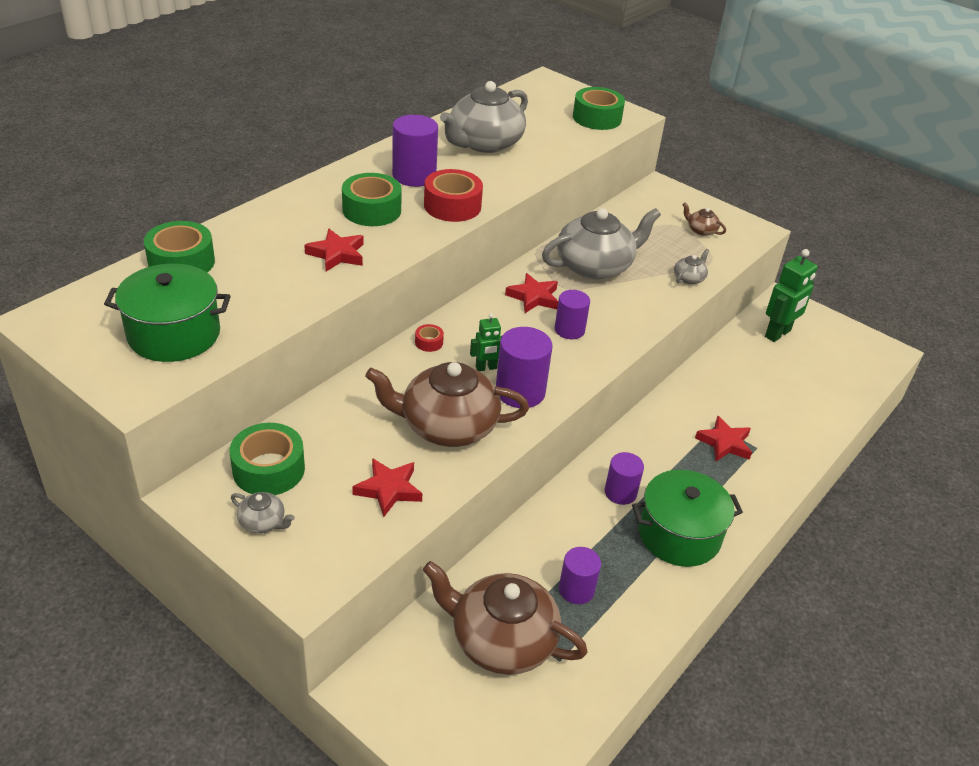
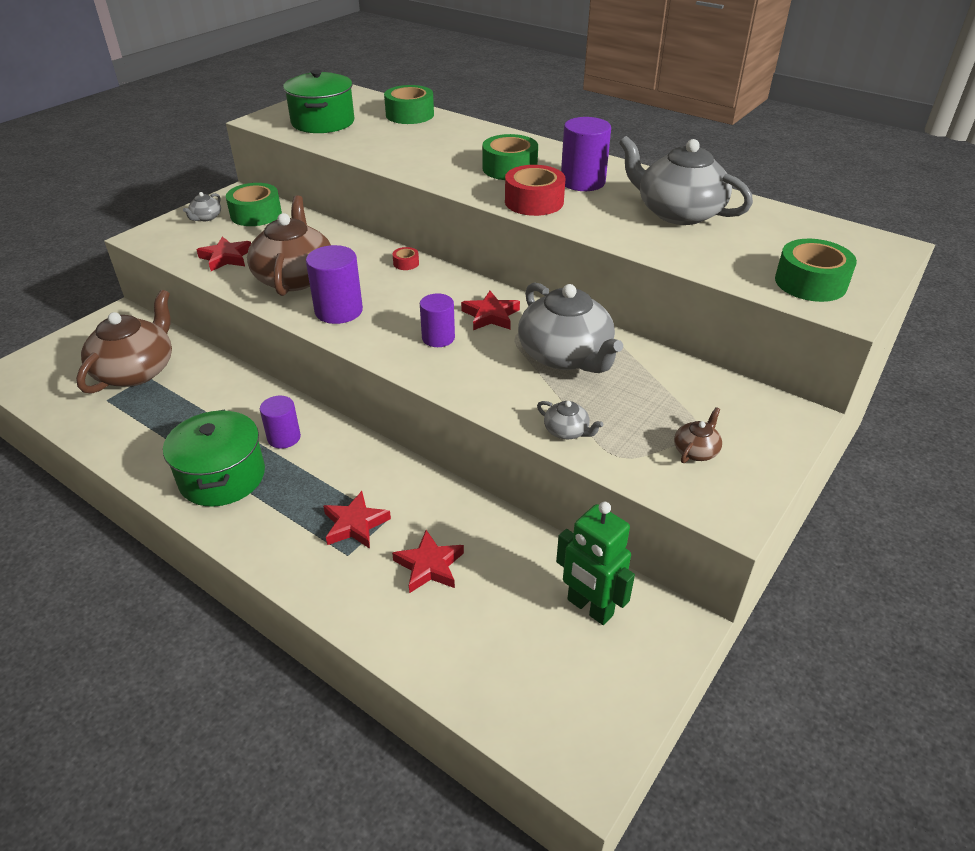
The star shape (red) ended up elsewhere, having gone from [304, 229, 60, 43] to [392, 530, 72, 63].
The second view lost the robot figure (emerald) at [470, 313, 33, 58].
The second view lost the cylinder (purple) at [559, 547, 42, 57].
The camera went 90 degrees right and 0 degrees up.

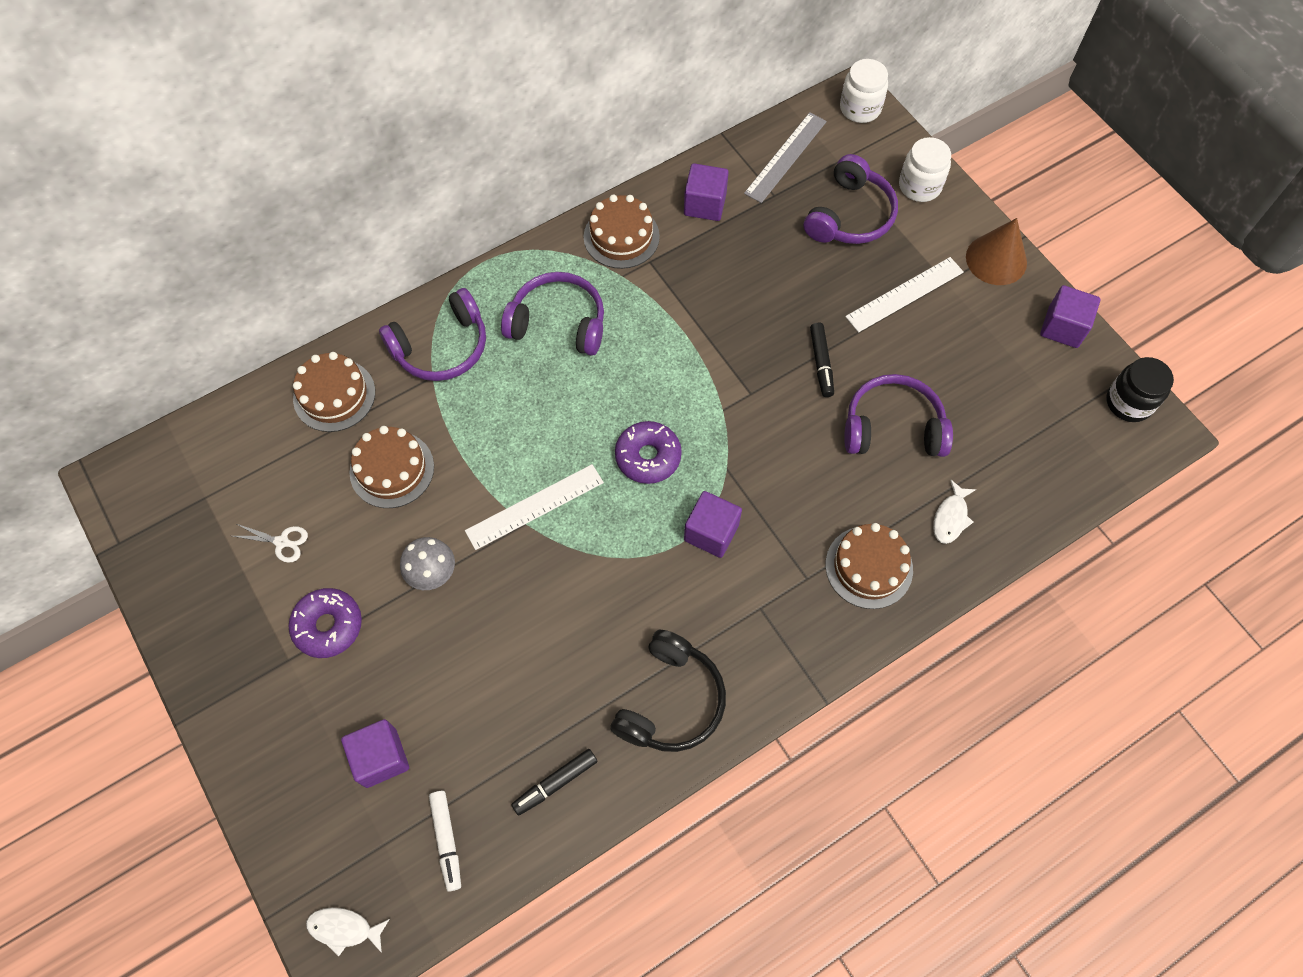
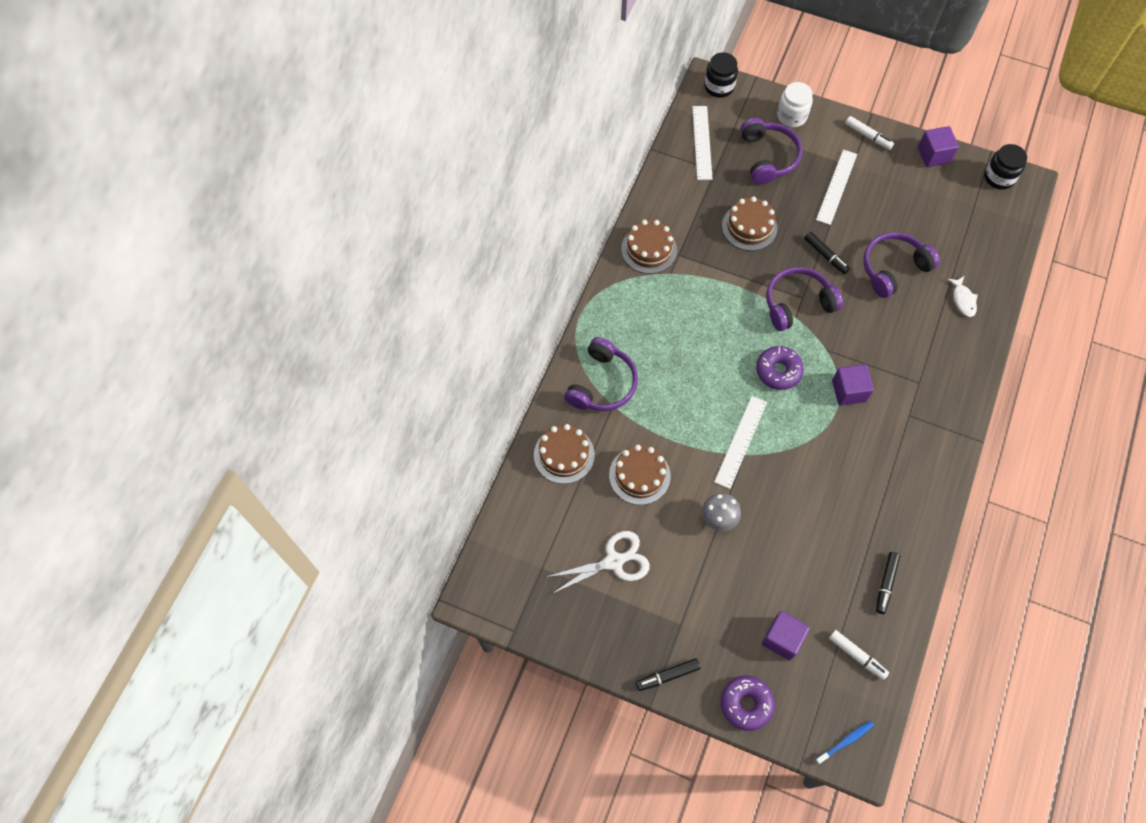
The size of the shears (snow-white) at [233, 524, 75, 39] changed by a factor of 1.83.
The donut (purple) ended up elsewhere, having gone from [288, 588, 74, 70] to [721, 676, 54, 55].
Where the toy fish (snow-white) stood at [306, 907, 84, 49], the tooth brush (royal blue) came to stand at [815, 721, 59, 44].
The over-ear headphones (purple) ended up elsewhere, having gone from [501, 272, 103, 84] to [766, 267, 77, 64].
The second view lost the over-ear headphones (ebony) at [610, 630, 116, 122].
The second view lost the solid cube (purple) at [684, 163, 45, 58].
What was the straightedge (grey) at [744, 112, 83, 91] turned into the straightedge (snow-white) at [693, 106, 20, 74].
The gateau (russet) ended up elsewhere, having gone from [825, 523, 88, 86] to [722, 197, 55, 54].
What was the jar (snow-white) at [840, 59, 48, 64] turned into the jar (ebony) at [704, 52, 34, 46].
Where the solid cone (russet) stood at [966, 218, 61, 67], the marker (snow-white) came to stand at [845, 116, 49, 34].
The second view gained the marker (ebony) at [636, 658, 64, 33].
The camera went 35 degrees left and 0 degrees up.

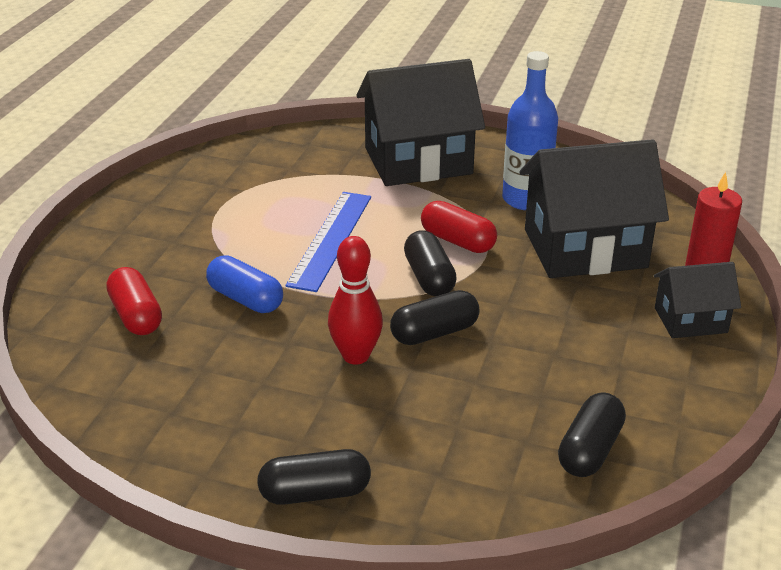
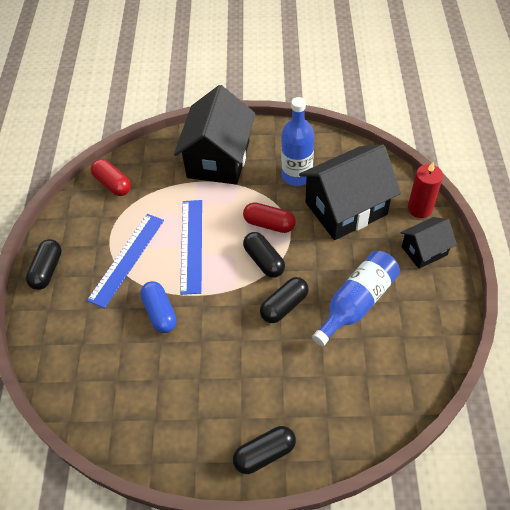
The pill shape (red) ended up elsewhere, having gone from [106, 267, 56, 68] to [91, 159, 40, 37].
The pill shape (royal blue) at [206, 255, 77, 58] ended up facing another way, 45 degrees clockwise from before.
The second view lost the skittle (red) at [328, 236, 55, 129].
The house (ebony) at [356, 59, 129, 127] ended up facing another way, 45 degrees counterclockwise from before.
The pill shape (ebony) ended up elsewhere, having gone from [558, 392, 68, 85] to [26, 239, 36, 51].
The second view gained the straightedge (royal blue) at [87, 214, 77, 94].
The second view gained the flask (royal blue) at [312, 251, 88, 95].
The camera went 15 degrees left and 20 degrees up.

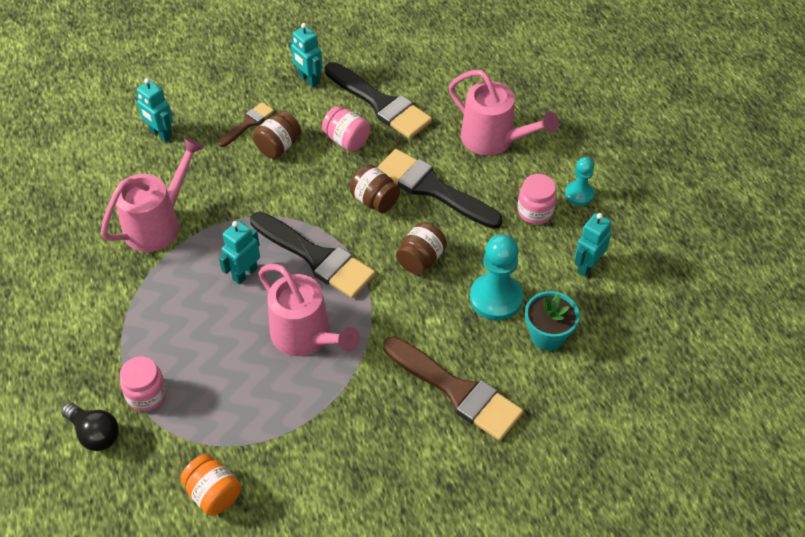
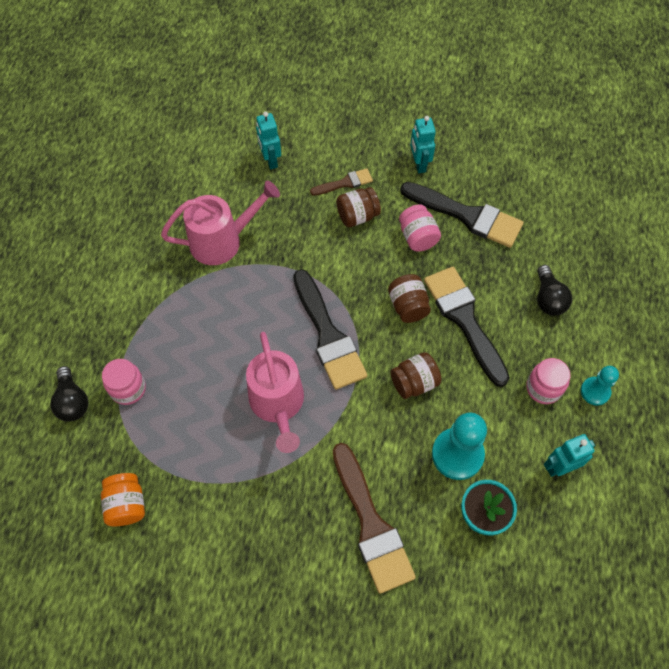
The second view lost the robot figure (teal) at [219, 221, 41, 63].
The paint brush (ebony) at [325, 62, 107, 77] ended up facing another way, 45 degrees counterclockwise from before.
Where the watering can (rose-pink) stood at [449, 70, 110, 85], the light bulb (ebony) came to stand at [537, 265, 35, 51].
The camera went 30 degrees right and 10 degrees up.

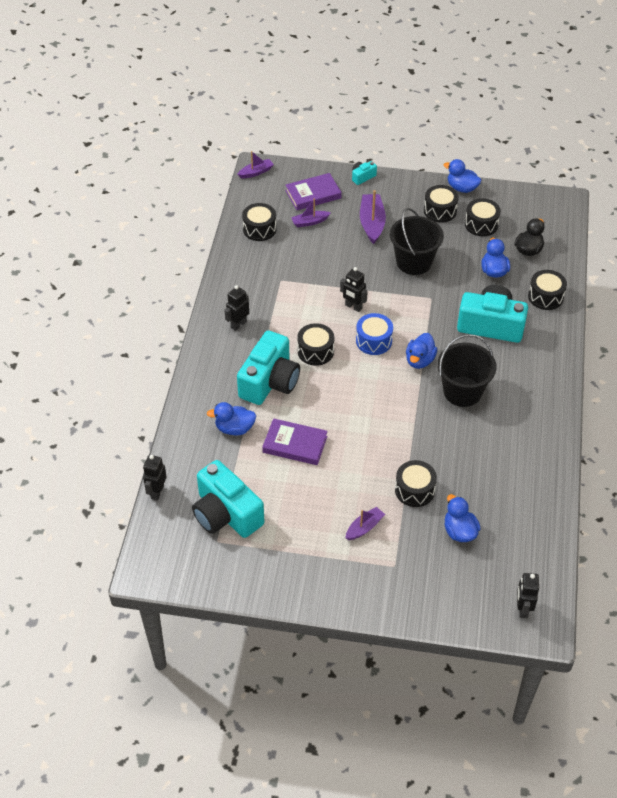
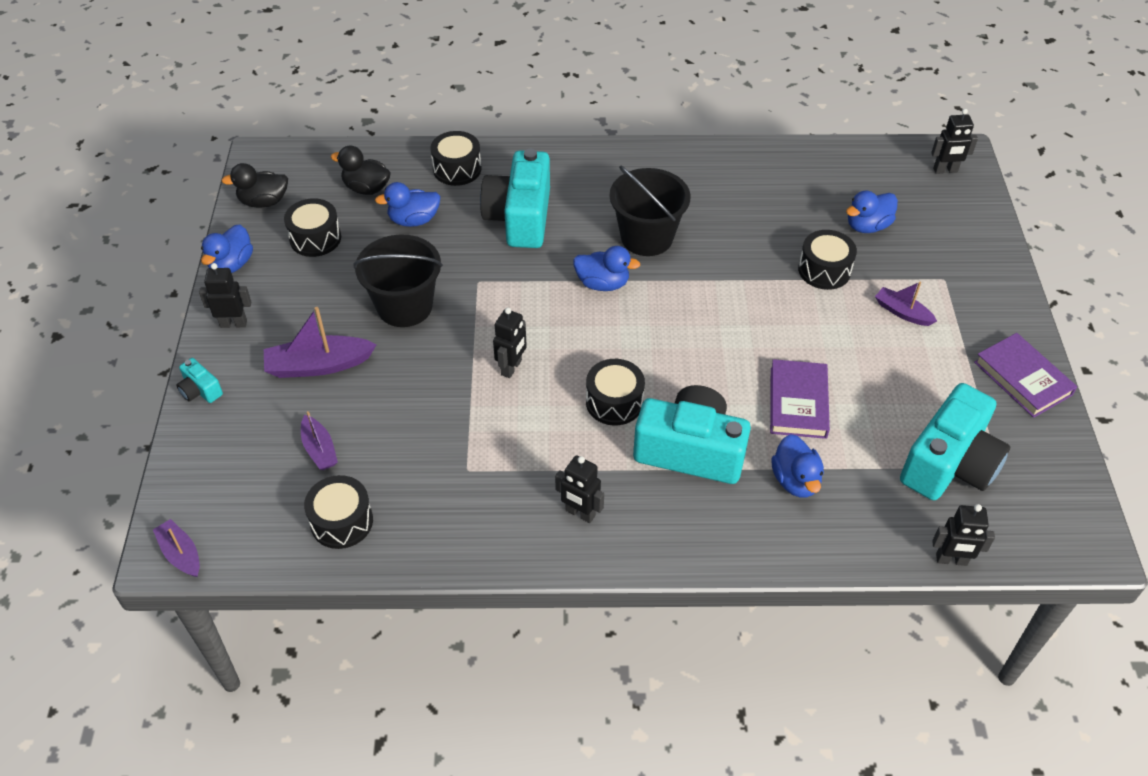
The book (purple) ended up elsewhere, having gone from [285, 173, 57, 37] to [974, 333, 103, 85].
The second view lost the toy drum (royal blue) at [356, 313, 37, 42].
The second view lost the toy drum (ebony) at [424, 185, 35, 38].
The second view gained the robot figure (ebony) at [199, 263, 52, 65].
The second view gained the rubber duck (ebony) at [221, 163, 67, 45].
The camera went 100 degrees left and 0 degrees up.

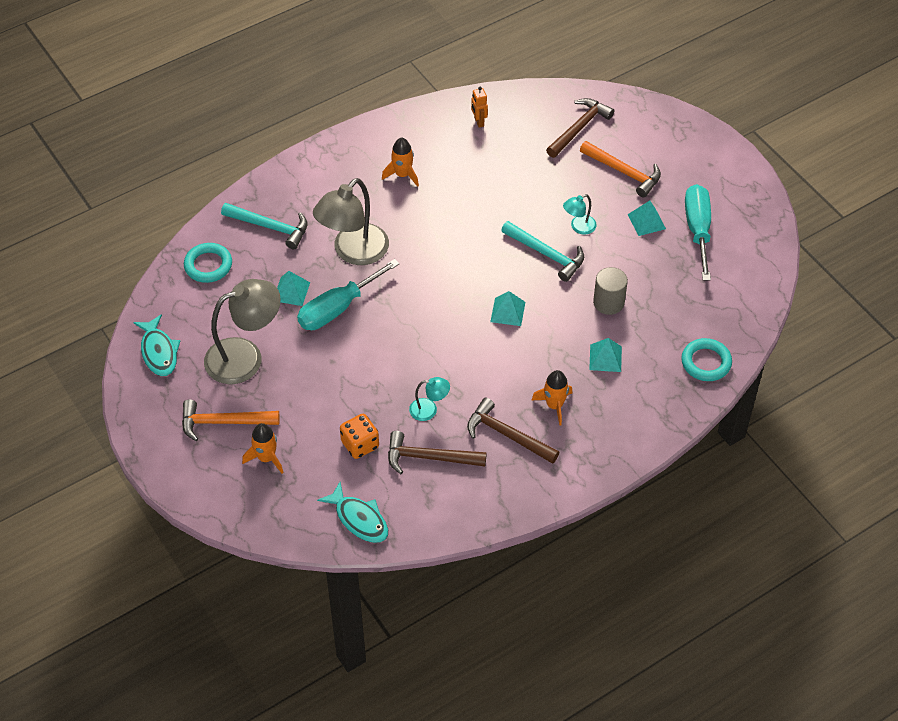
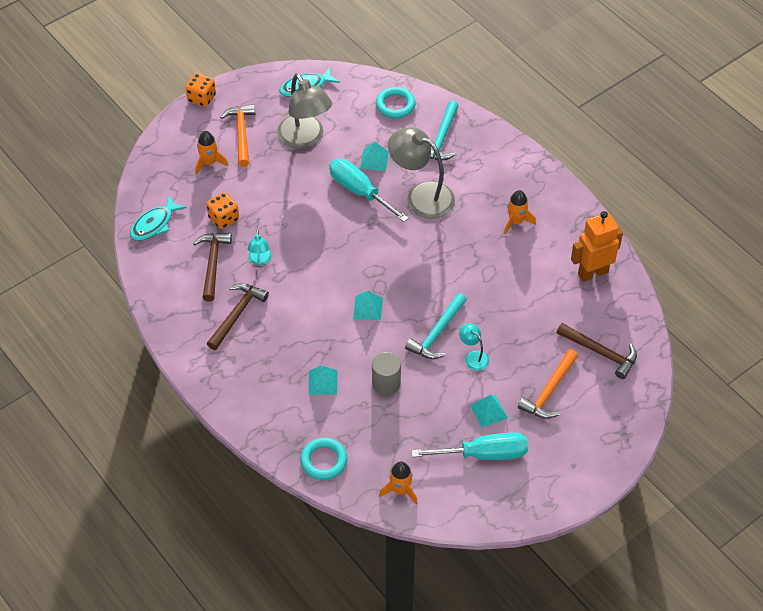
The size of the robot figure (orange) at [471, 87, 17, 41] changed by a factor of 2.08.
The toy rocket (orange) ended up elsewhere, having gone from [532, 370, 40, 55] to [379, 461, 39, 44].
The second view gained the game die (orange) at [186, 73, 30, 34].
The camera went 85 degrees right and 0 degrees up.

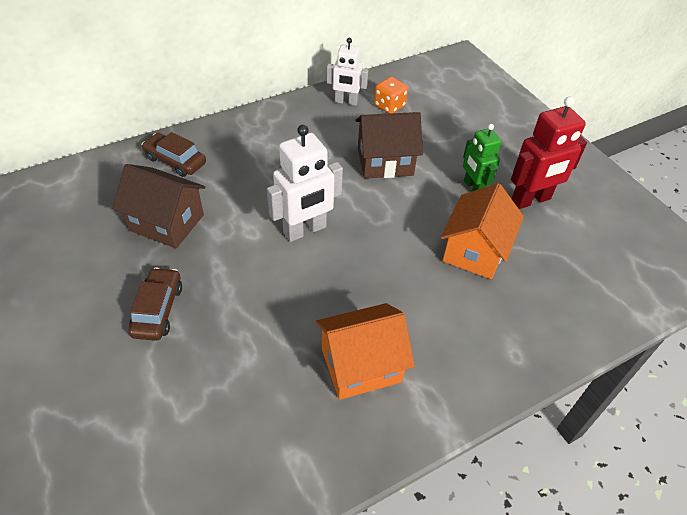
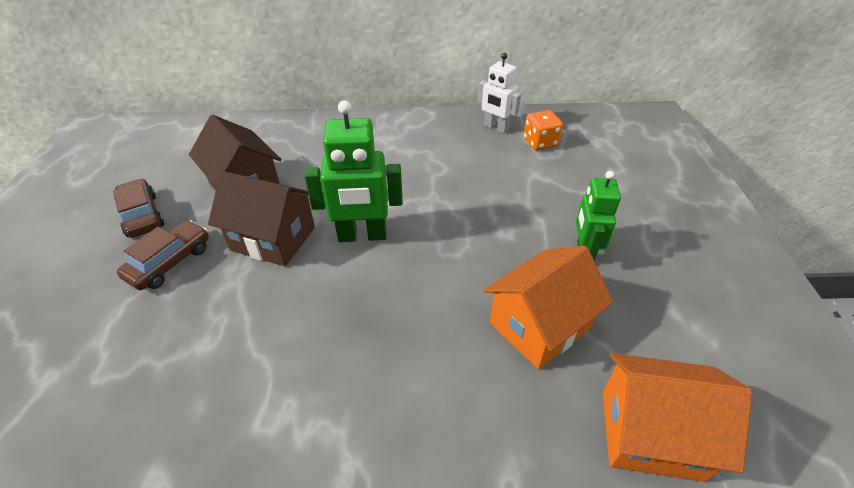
The toy car (russet) ended up elsewhere, having gone from [142, 132, 64, 45] to [113, 179, 51, 59].
What was the robot figure (snow-white) at [267, 125, 76, 117] turned into the robot figure (emerald) at [304, 100, 99, 142].
The house (orange) ended up elsewhere, having gone from [316, 303, 99, 97] to [603, 353, 150, 129].
The house (russet) ended up elsewhere, having gone from [355, 112, 68, 67] to [208, 171, 107, 95].
The second view lost the robot figure (red) at [511, 96, 76, 113].
The camera went 30 degrees right and 5 degrees down.

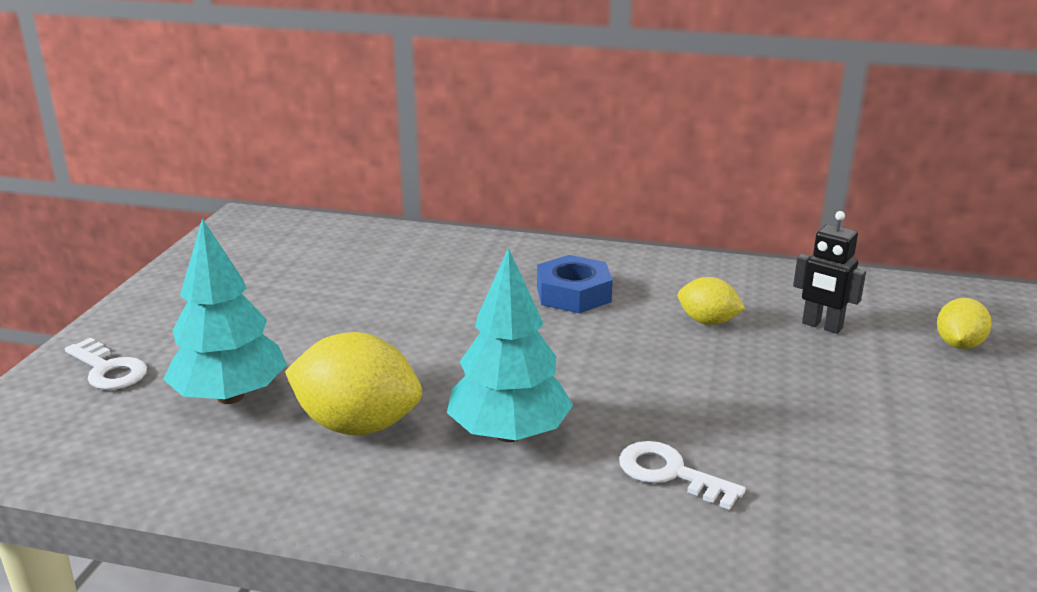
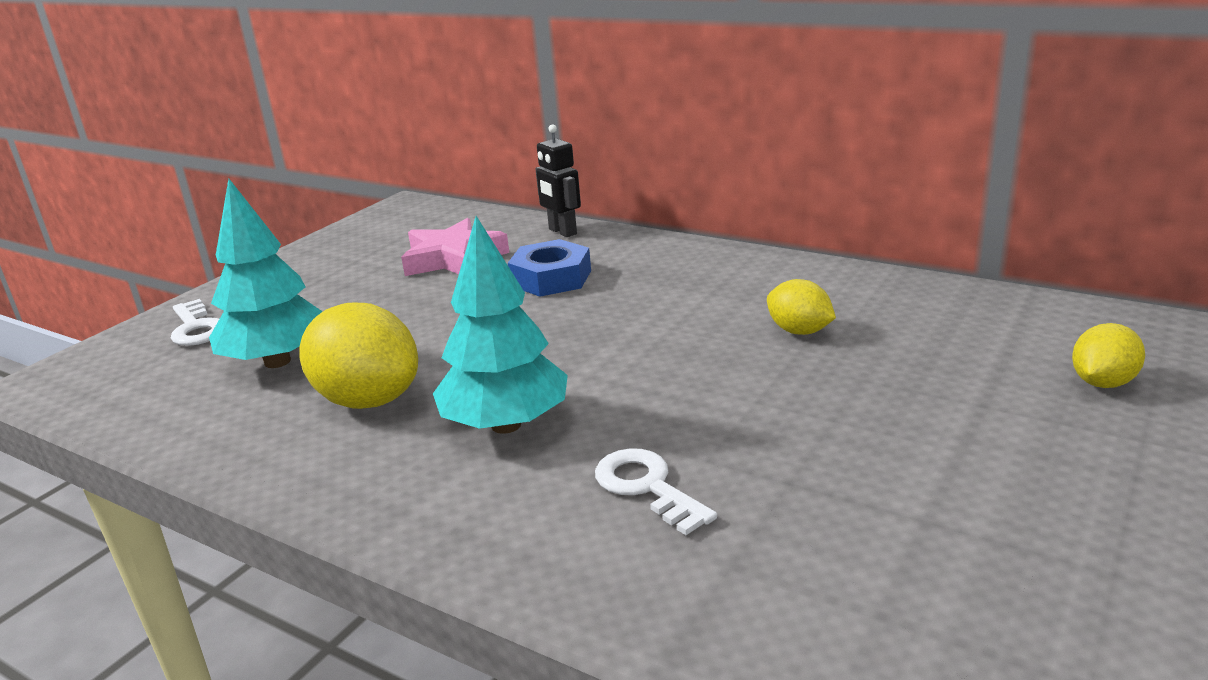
The nut (royal blue) ended up elsewhere, having gone from [537, 255, 76, 58] to [508, 239, 83, 58].
The robot figure (ebony) ended up elsewhere, having gone from [793, 211, 73, 123] to [535, 124, 46, 113].
The second view gained the star shape (rose-pink) at [401, 218, 108, 58].
The camera went 20 degrees right and 0 degrees up.

